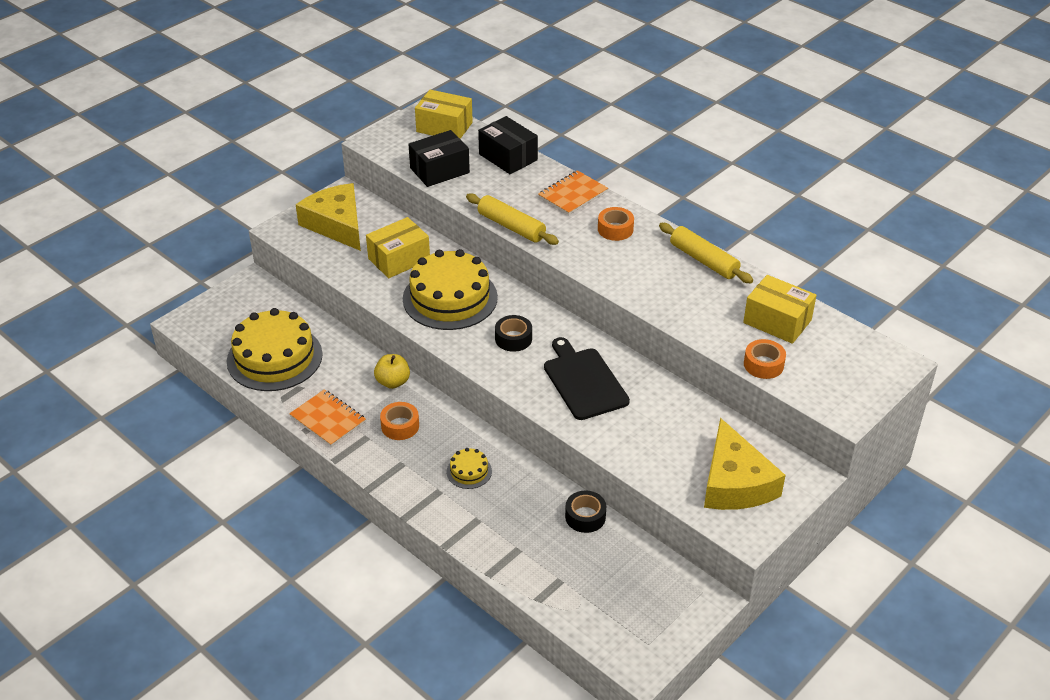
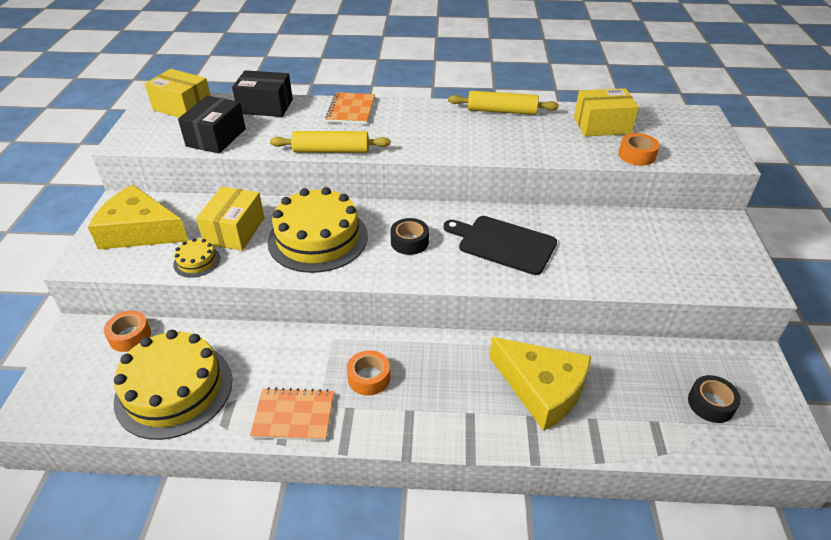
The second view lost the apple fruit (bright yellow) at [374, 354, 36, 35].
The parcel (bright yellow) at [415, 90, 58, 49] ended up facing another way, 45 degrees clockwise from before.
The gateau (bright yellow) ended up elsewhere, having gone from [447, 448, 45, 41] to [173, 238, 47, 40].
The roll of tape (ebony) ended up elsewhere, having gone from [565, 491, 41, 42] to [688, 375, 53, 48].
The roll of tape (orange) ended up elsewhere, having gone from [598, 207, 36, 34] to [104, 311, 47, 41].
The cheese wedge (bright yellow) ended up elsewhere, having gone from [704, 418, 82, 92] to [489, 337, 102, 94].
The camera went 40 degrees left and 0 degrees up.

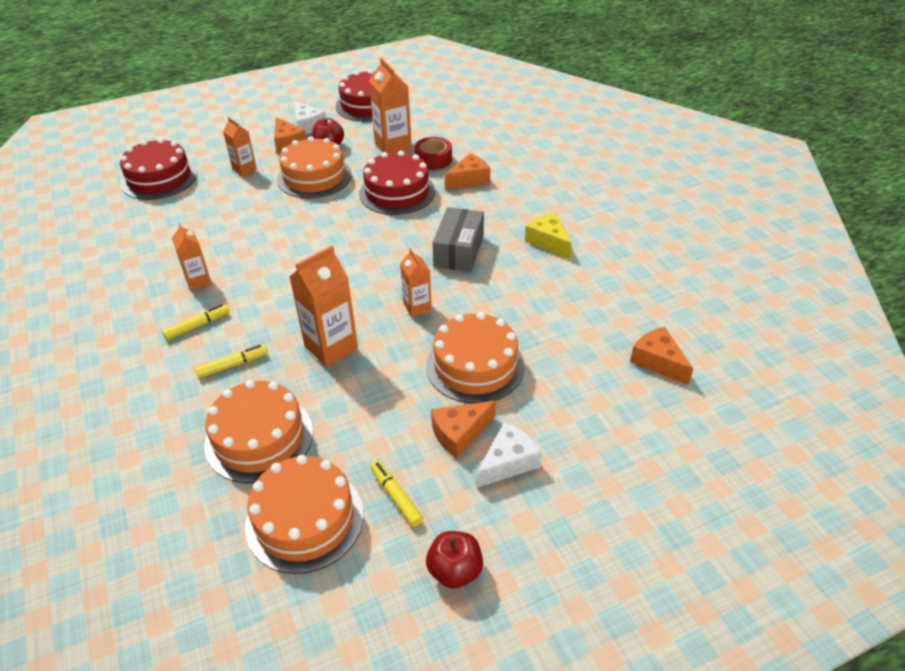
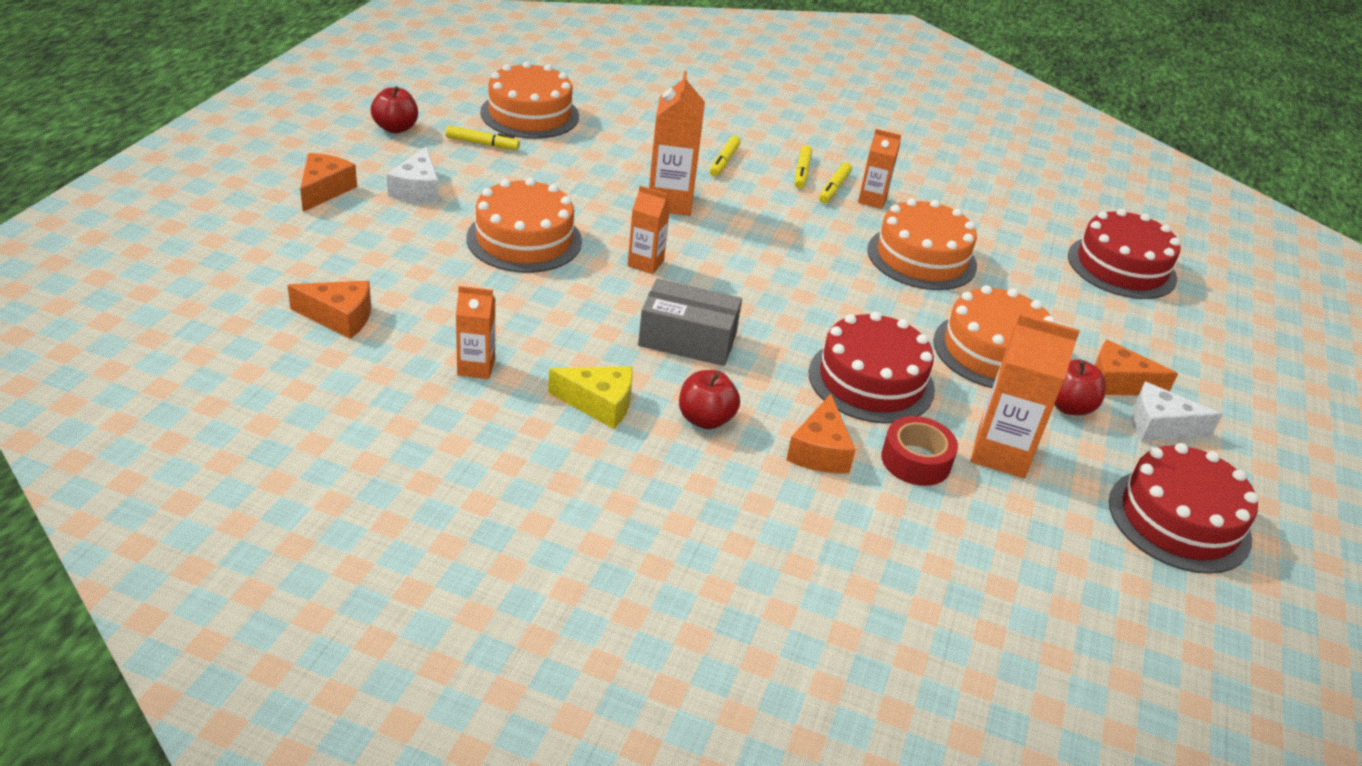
The gateau (orange) ended up elsewhere, having gone from [205, 380, 108, 103] to [867, 198, 110, 92].
The carton (orange) ended up elsewhere, having gone from [223, 117, 34, 59] to [456, 286, 39, 93].
The cheese wedge (orange) ended up elsewhere, having gone from [431, 401, 65, 58] to [300, 153, 57, 59].
The parcel (grey) at [433, 207, 51, 65] ended up facing another way, 45 degrees counterclockwise from before.
The second view gained the apple fruit (red) at [679, 370, 61, 59].
The second view gained the marker (bright yellow) at [819, 162, 33, 41].
The camera went 130 degrees right and 5 degrees down.

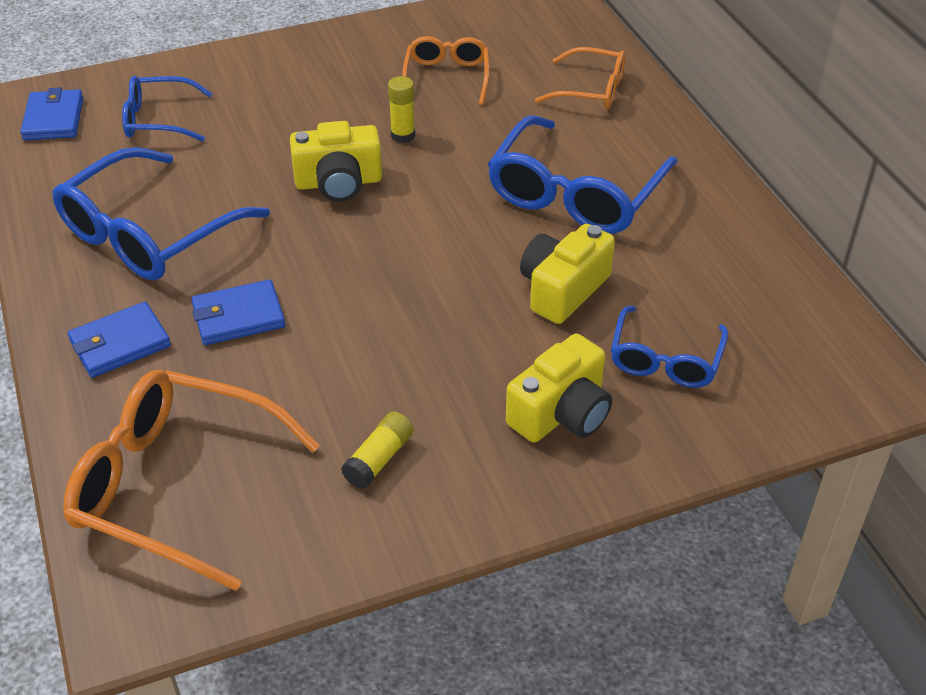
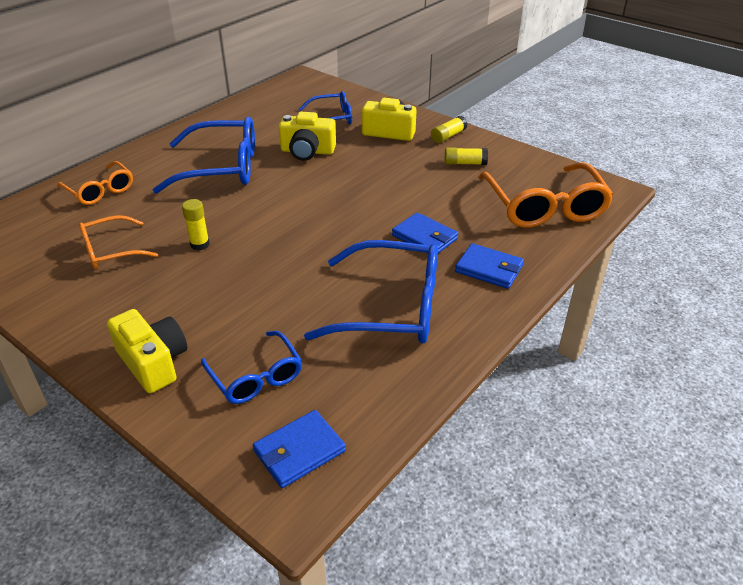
The camera (bright yellow) ended up elsewhere, having gone from [290, 121, 92, 81] to [107, 309, 80, 84].
The eyeglasses (orange) at [535, 47, 90, 62] ended up facing another way, 150 degrees clockwise from before.
The second view gained the stick of glue (bright yellow) at [431, 116, 37, 27].
The camera went 120 degrees left and 5 degrees down.

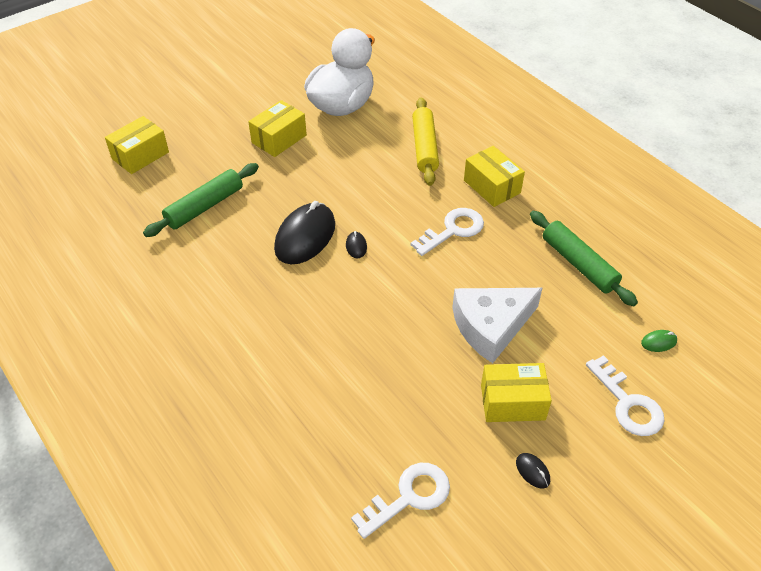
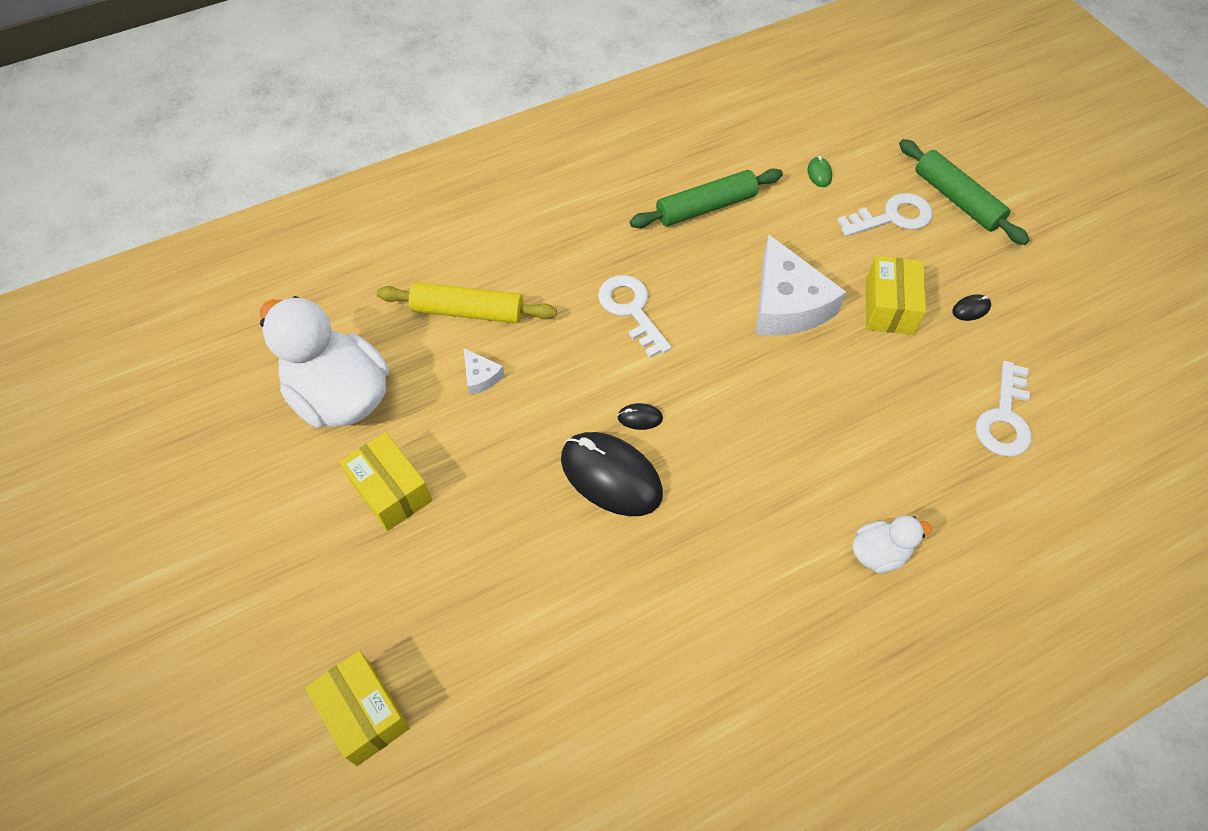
The pastry roller (emerald) ended up elsewhere, having gone from [143, 163, 116, 74] to [899, 139, 130, 106].
The key (snow-white) at [351, 463, 99, 76] ended up facing another way, 135 degrees counterclockwise from before.
The second view lost the parcel (bright yellow) at [464, 146, 61, 61].
The second view gained the cheese wedge (snow-white) at [464, 348, 41, 47].
The second view gained the rubber duck (snow-white) at [852, 516, 80, 57].
The camera went 80 degrees left and 10 degrees up.

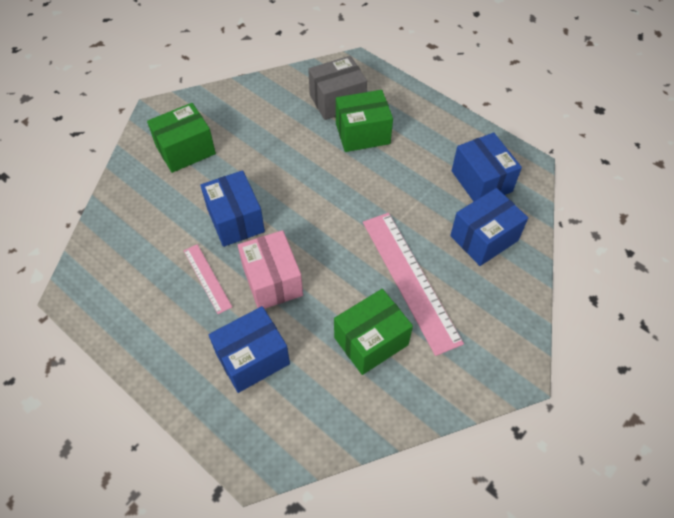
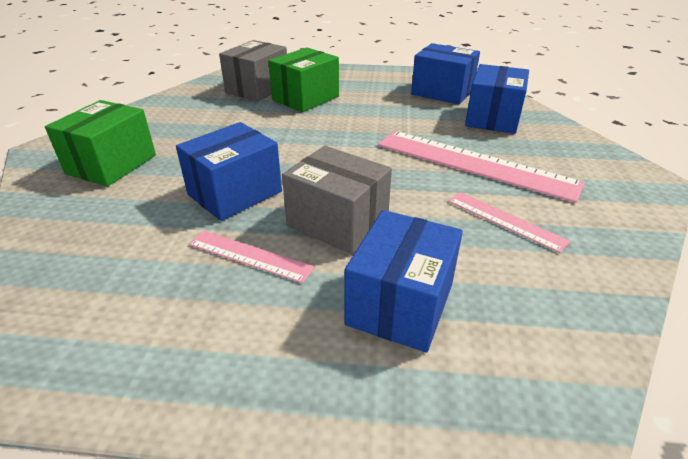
The parcel (royal blue) at [200, 171, 65, 76] ended up facing another way, 75 degrees counterclockwise from before.
What was the parcel (rose-pink) at [238, 230, 65, 79] turned into the parcel (grey) at [282, 146, 110, 108].
Where the parcel (emerald) stood at [334, 289, 79, 86], the straightedge (rose-pink) came to stand at [448, 192, 123, 61].
The camera went 35 degrees left and 20 degrees down.

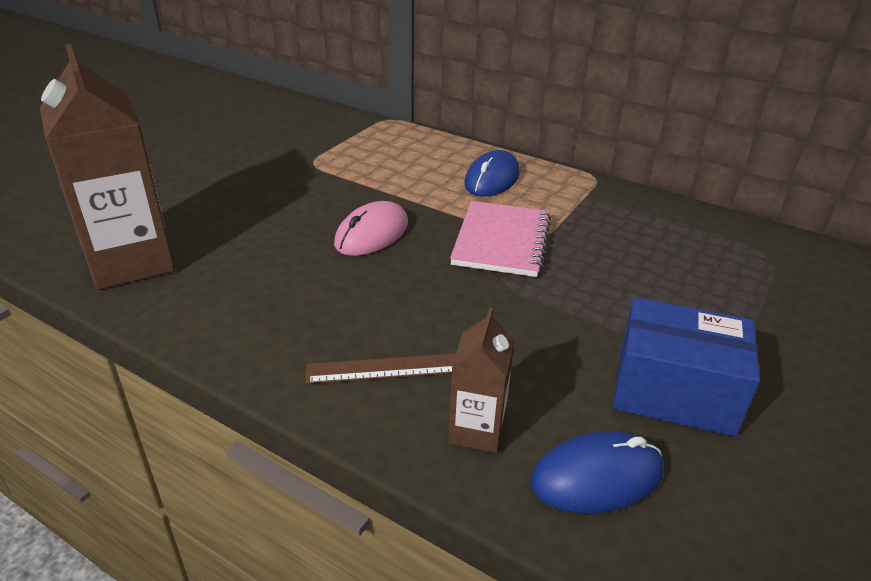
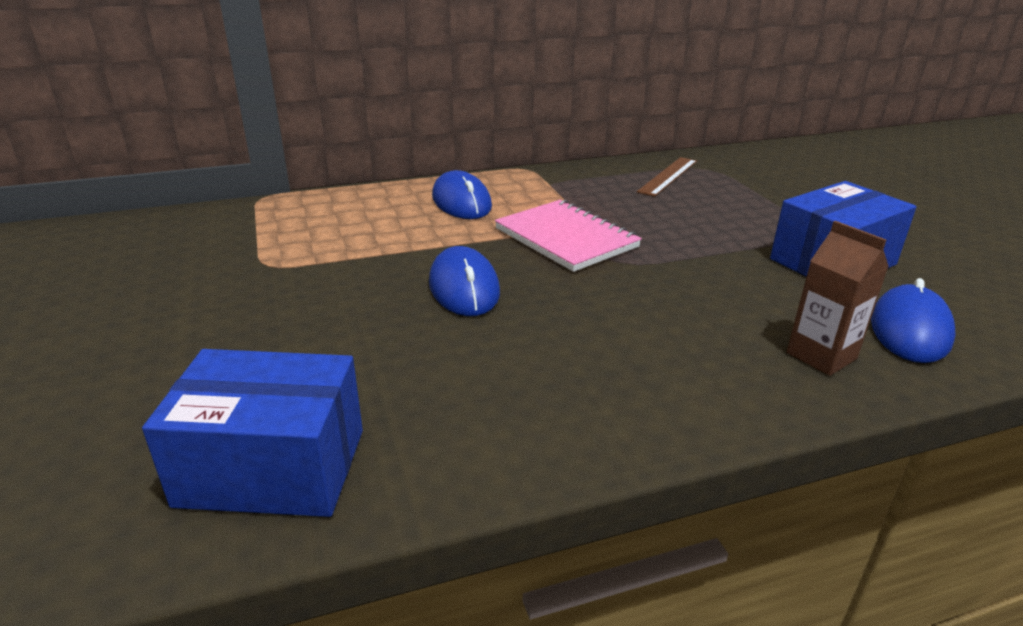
Where the carton (russet) stood at [40, 44, 135, 246], the parcel (royal blue) came to stand at [142, 349, 221, 168].
The straightedge (russet) ended up elsewhere, having gone from [306, 354, 150, 30] to [637, 157, 60, 40].
What was the mouse (rose-pink) at [334, 201, 74, 55] turned into the mouse (royal blue) at [429, 246, 71, 70].
The camera went 50 degrees left and 5 degrees down.

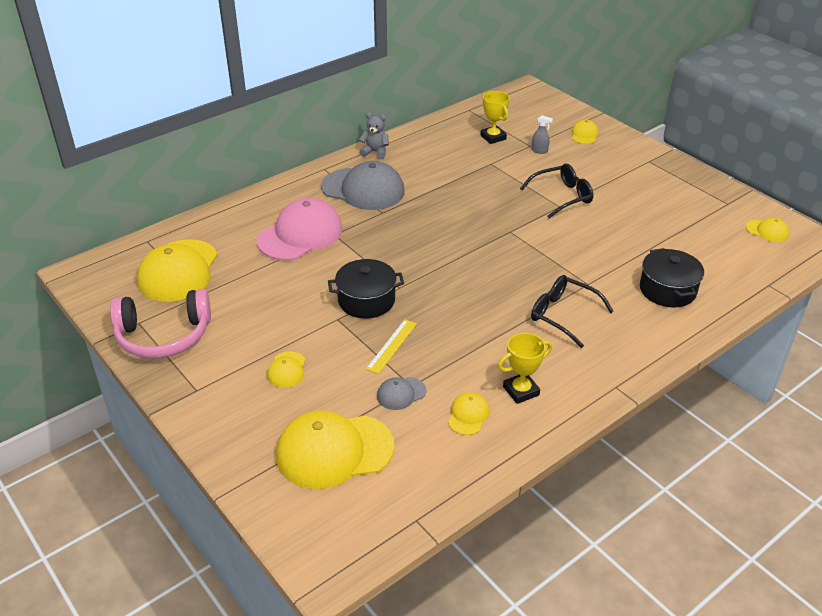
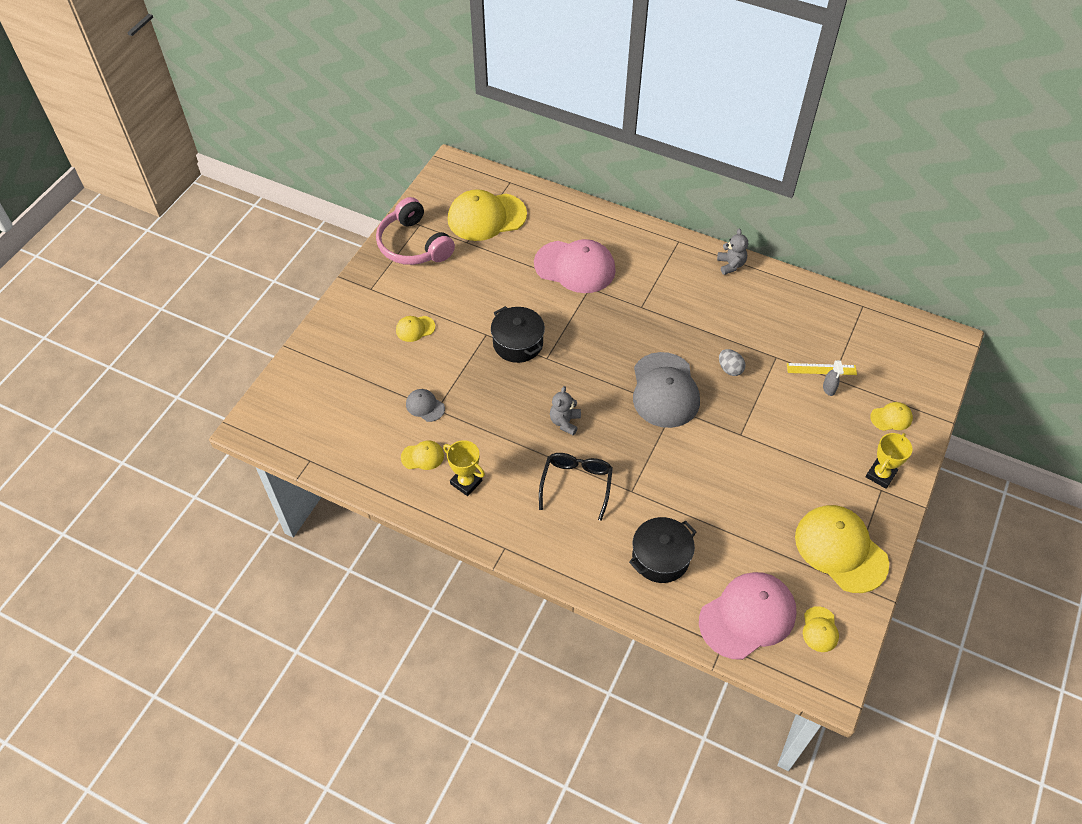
The cap (bright yellow) ended up elsewhere, having gone from [276, 410, 119, 79] to [795, 505, 94, 88].
The cap (grey) ended up elsewhere, having gone from [321, 161, 84, 49] to [633, 352, 67, 76].
The straightedge (bright yellow) ended up elsewhere, having gone from [366, 319, 51, 55] to [787, 363, 70, 12].
The prize cup (bright yellow) ended up elsewhere, having gone from [480, 91, 30, 53] to [866, 433, 47, 56].
The second view lost the eyeglasses (ebony) at [520, 163, 73, 55].
The second view gained the teddy bear (grey) at [550, 386, 31, 49].
The second view gained the cap (rose-pink) at [699, 572, 98, 88].
The second view gained the toy egg (grey) at [719, 349, 26, 27].
The camera went 65 degrees right and 15 degrees up.

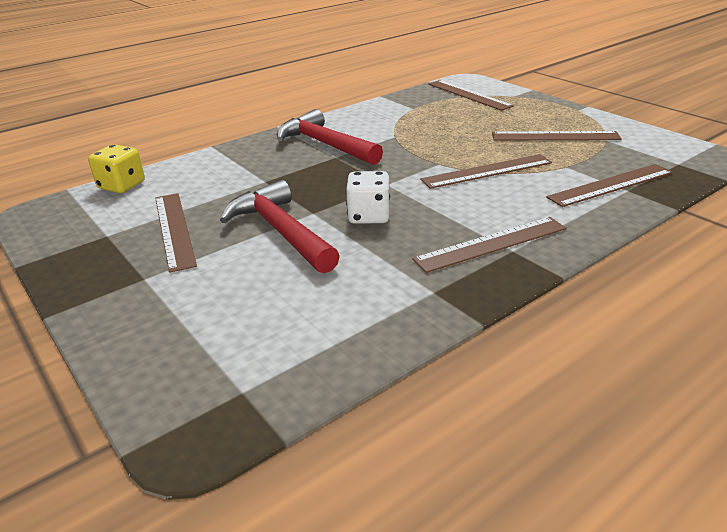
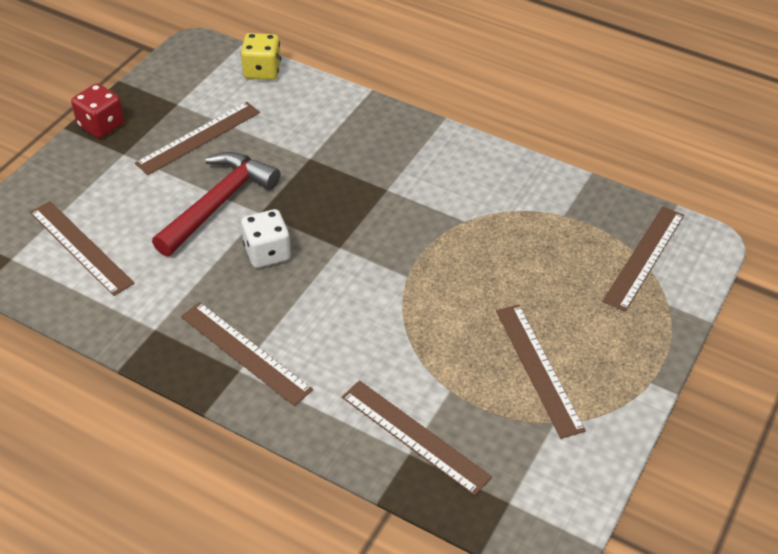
The second view lost the hammer (red) at [277, 109, 106, 56].
The straightedge (russet) ended up elsewhere, having gone from [420, 154, 132, 35] to [30, 201, 104, 95].
The second view gained the game die (red) at [71, 83, 53, 55].
The camera went 65 degrees right and 15 degrees up.

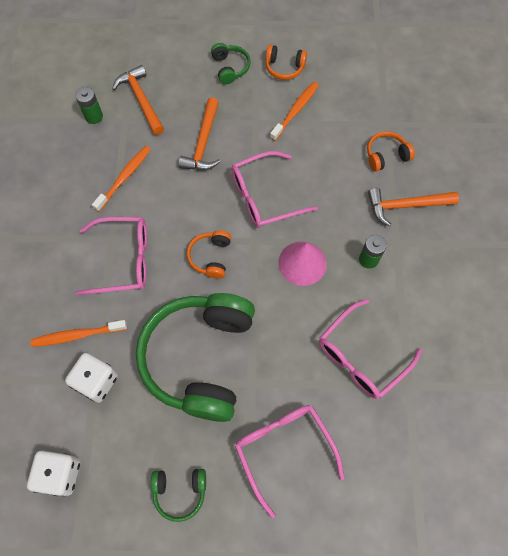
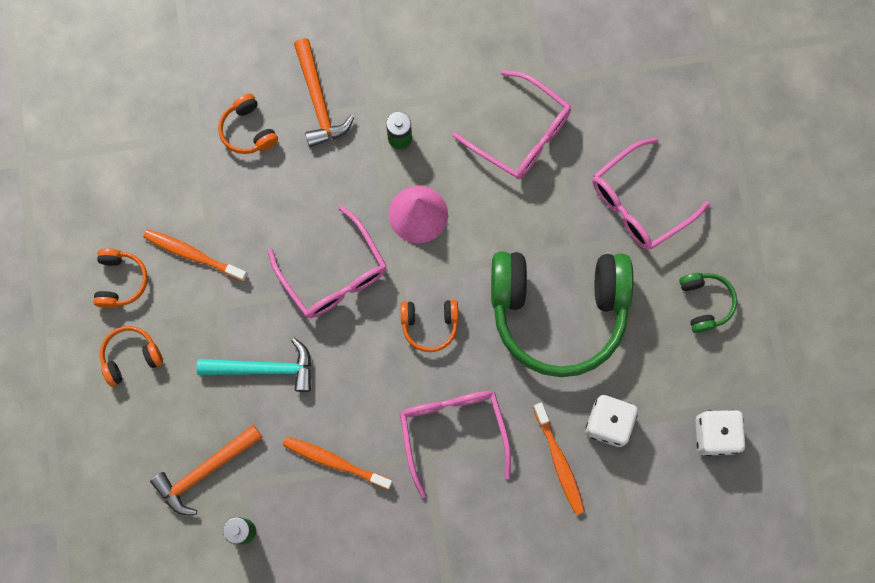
What was the hammer (orange) at [178, 98, 42, 72] turned into the hammer (teal) at [197, 338, 114, 54].
What was the over-ear headphones (emerald) at [211, 43, 40, 41] turned into the over-ear headphones (orange) at [100, 326, 63, 60].
The camera went 100 degrees left and 10 degrees up.

